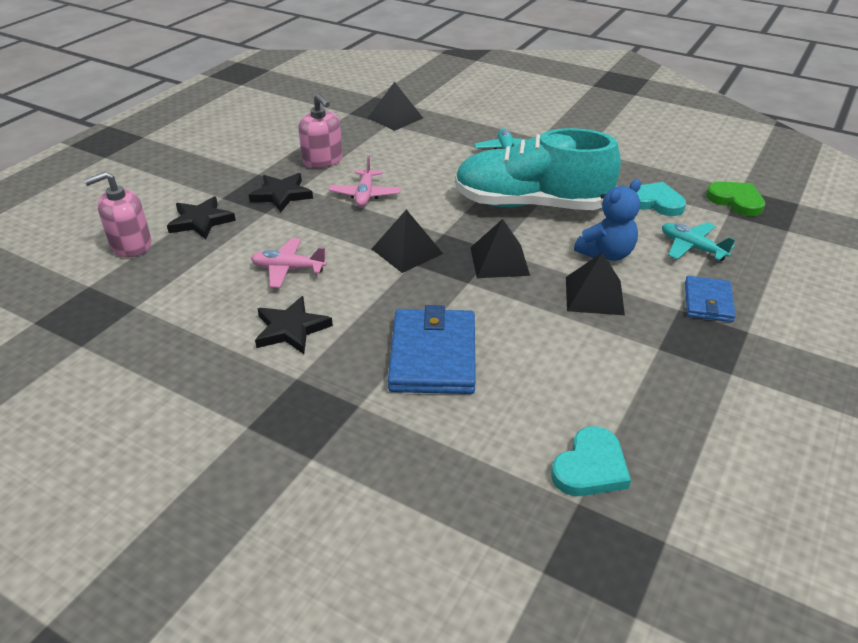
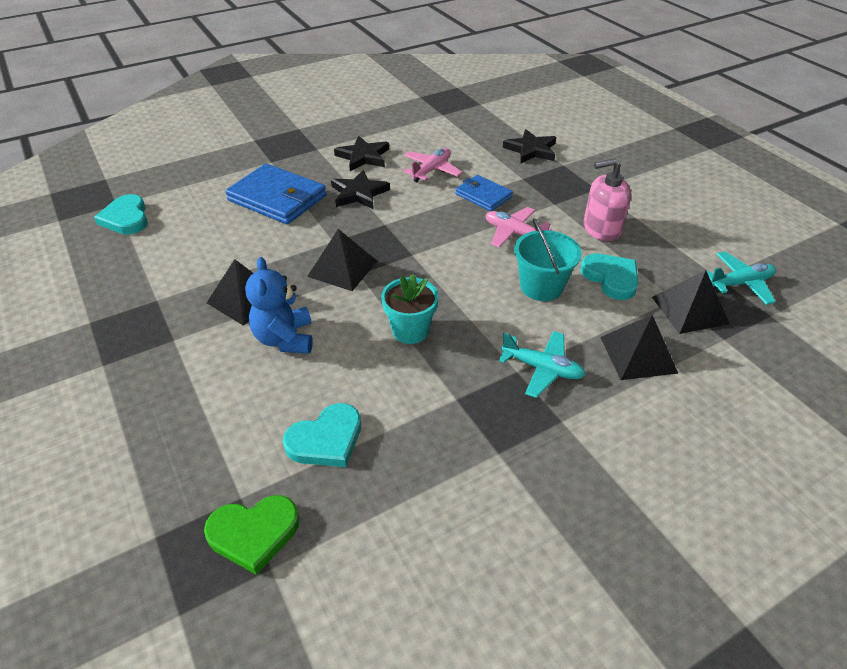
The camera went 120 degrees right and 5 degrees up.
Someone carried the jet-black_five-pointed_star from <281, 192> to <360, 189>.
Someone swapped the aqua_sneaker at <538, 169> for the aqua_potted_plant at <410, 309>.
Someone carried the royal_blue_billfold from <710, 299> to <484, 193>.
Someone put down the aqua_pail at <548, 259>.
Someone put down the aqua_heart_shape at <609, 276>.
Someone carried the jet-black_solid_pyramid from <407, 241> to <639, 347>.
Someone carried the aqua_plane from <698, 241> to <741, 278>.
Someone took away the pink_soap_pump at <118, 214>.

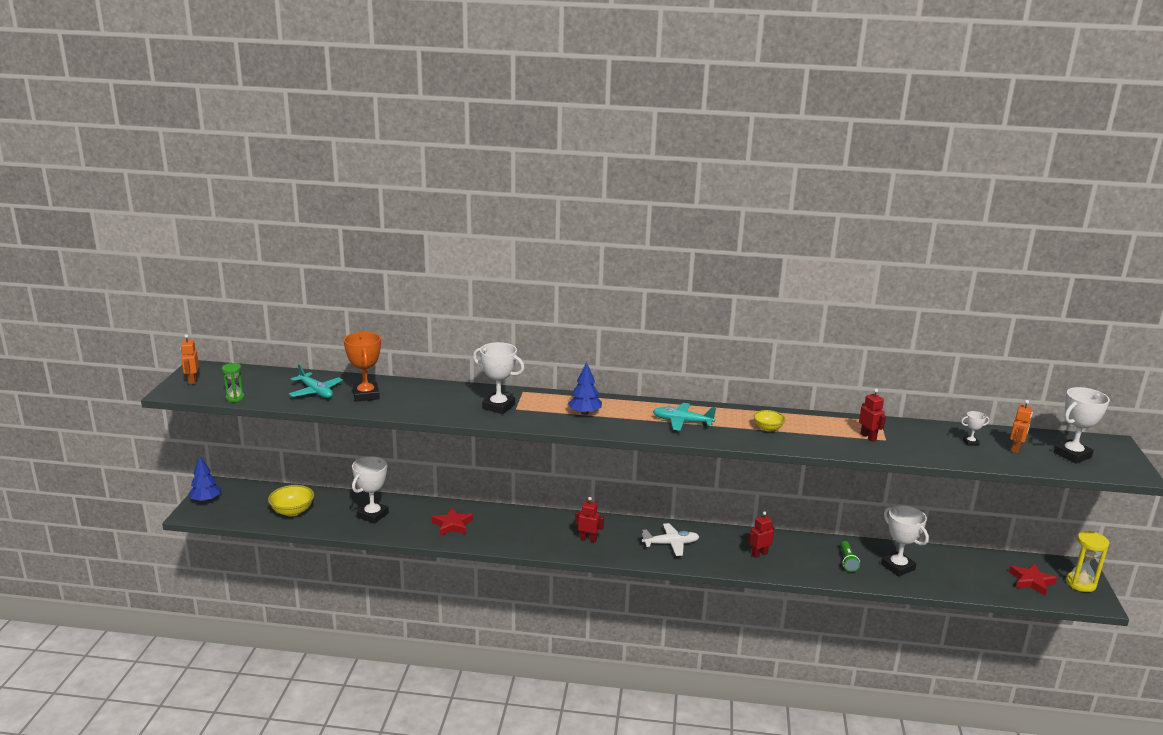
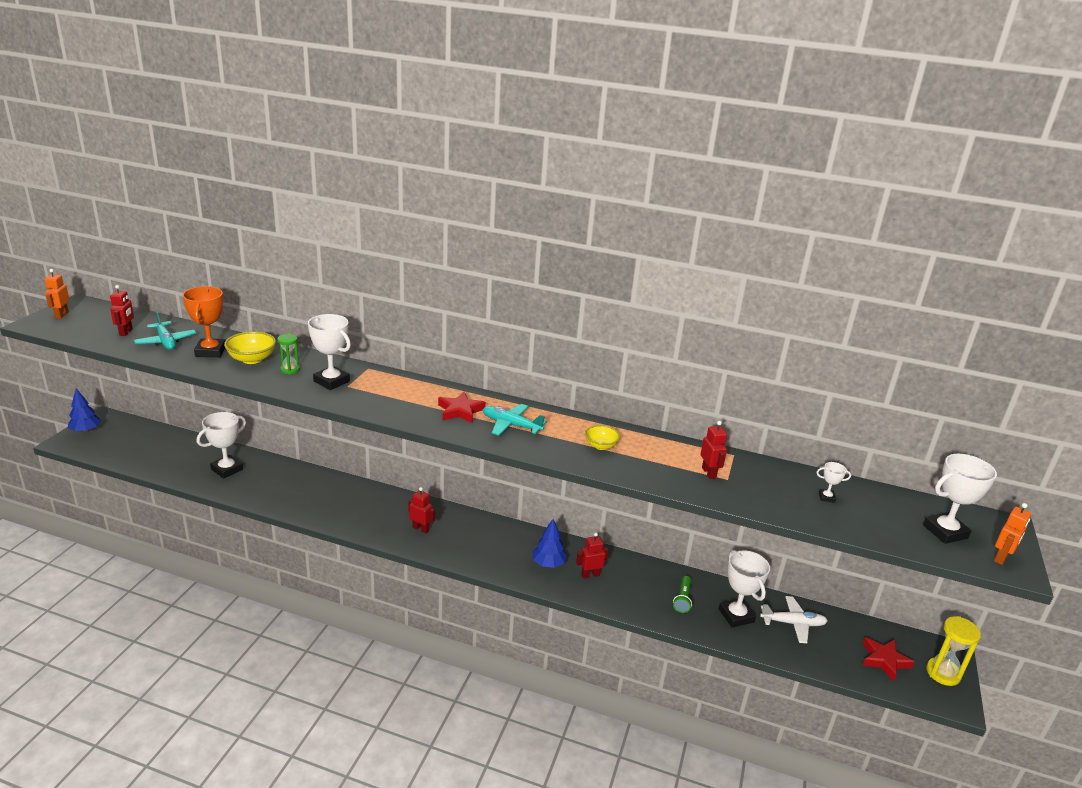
The camera went 10 degrees right and 5 degrees up.
Someone put down the red_toy_robot at <122, 310>.
Someone carried the bright_yellow_bowl from <291, 500> to <250, 347>.
Someone carried the green_sand_timer from <233, 382> to <289, 354>.
Someone carried the red_five-pointed_star from <452, 522> to <462, 407>.
Someone carried the royal_blue_tree from <585, 388> to <549, 543>.
Someone carried the white_plane from <670, 539> to <794, 619>.
Someone carried the orange-coloured_toy_robot from <1021, 426> to <1012, 534>.

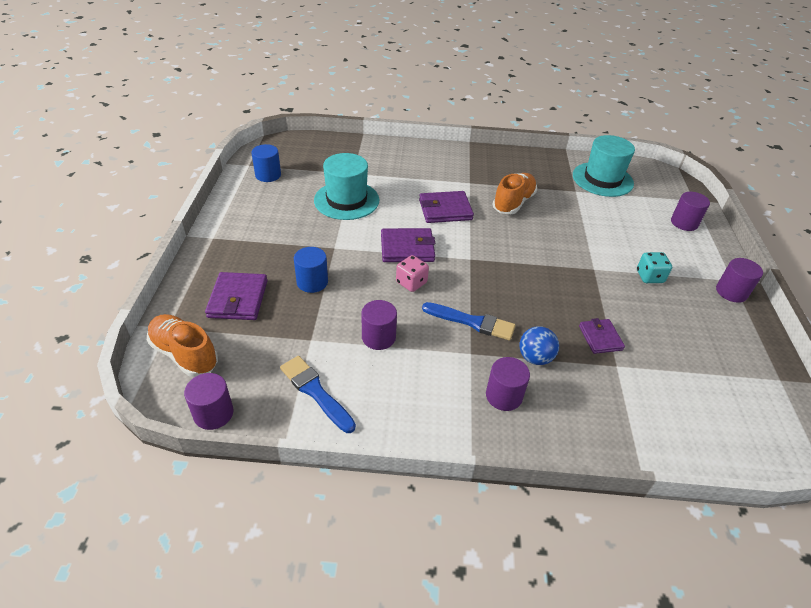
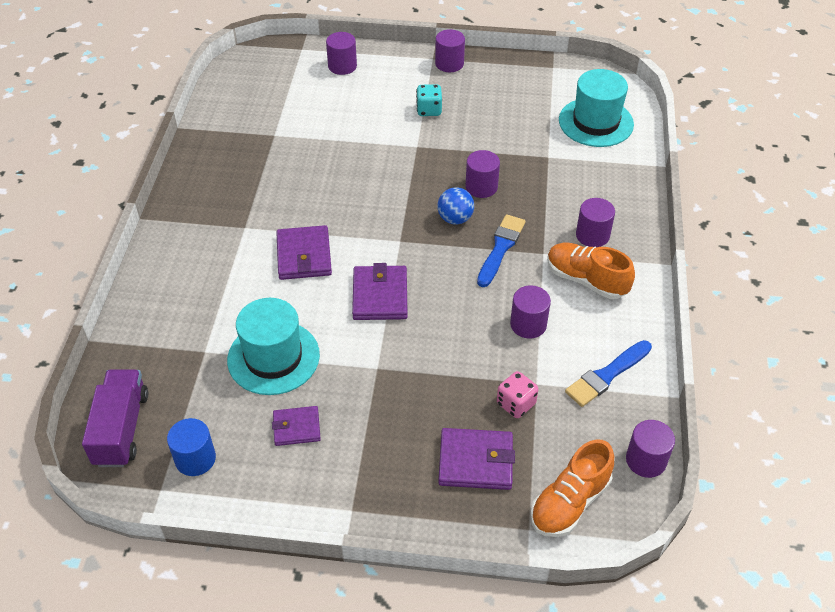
The camera went 85 degrees left and 5 degrees up.
Someone put down the purple_lorry at <115, 418>.
Someone carried the purple_billfold from <602, 336> to <296, 426>.
Someone carried the royal_blue_play_ball from <539, 345> to <455, 206>.
Someone put down the purple_solid_cylinder at <482, 174>.
Someone carried the pink_game_die from <412, 273> to <518, 394>.
Someone carried the orange-coloured_sneaker from <514, 193> to <591, 271>.
Someone carried the aqua_top_hat from <604, 166> to <596, 108>.
Someone took away the royal_blue_solid_cylinder at <311, 270>.

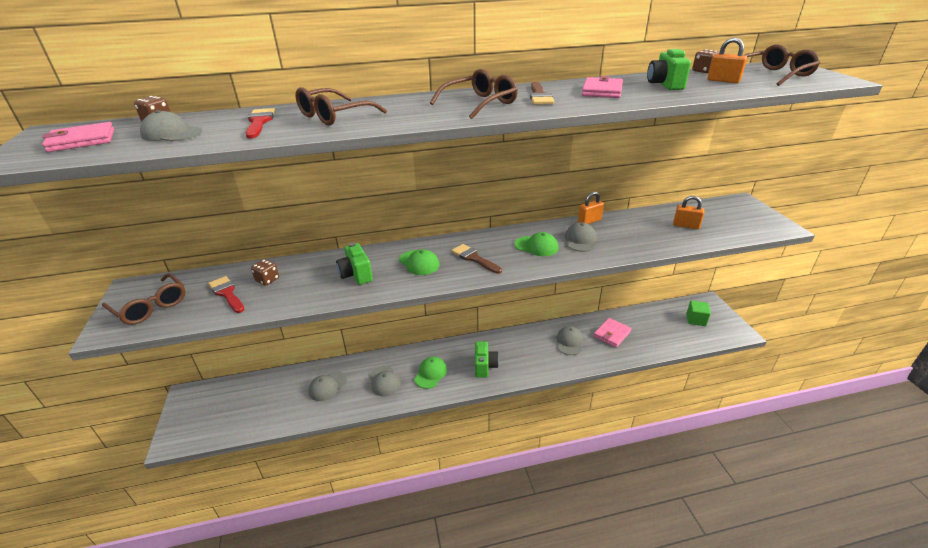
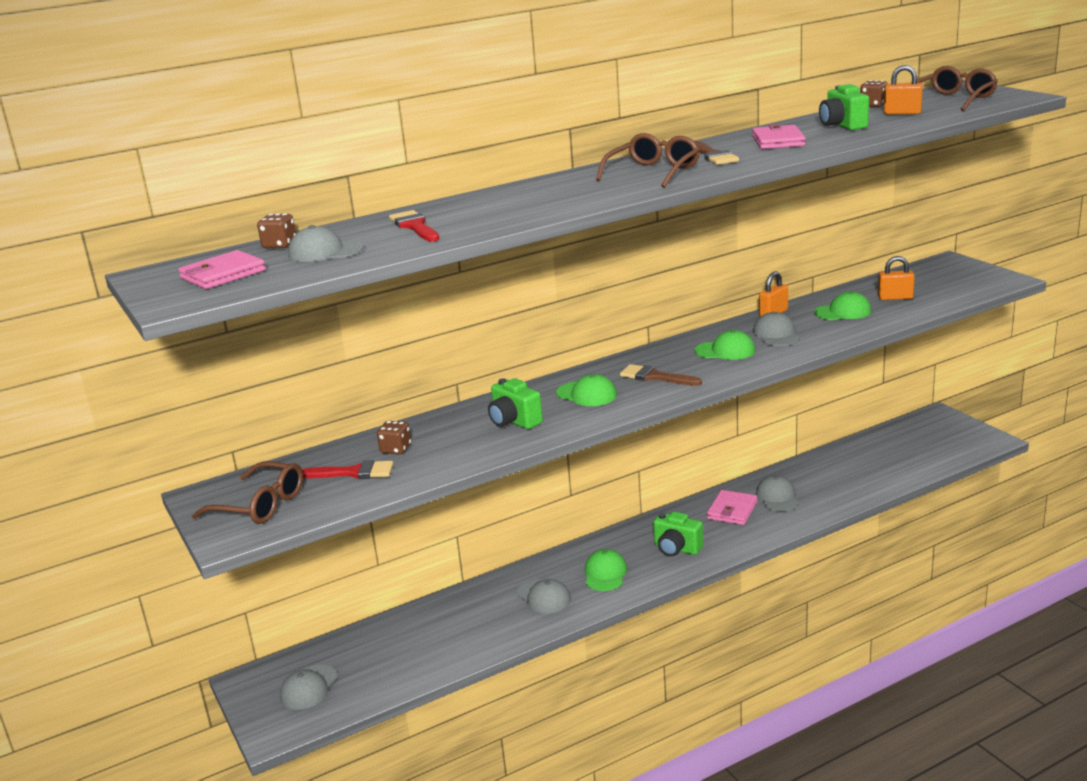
The camera went 15 degrees left and 10 degrees down.
Someone carried the ash-grey_peaked_cap from <327, 386> to <309, 687>.
Someone rotated the red_paintbrush at <226, 294> by 150 degrees clockwise.
Someone rotated the green_compact_camera at <487, 359> by 135 degrees clockwise.
Someone carried the pink_billfold from <612, 333> to <732, 507>.
Someone put down the green_peaked_cap at <842, 305>.
Someone took away the russet_eyeglasses at <341, 106>.
Someone took away the green_block at <699, 313>.

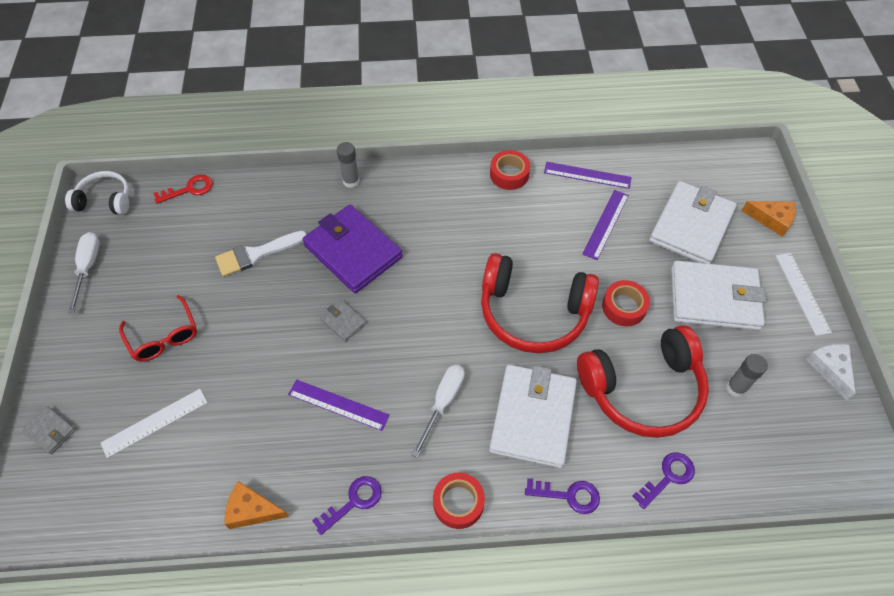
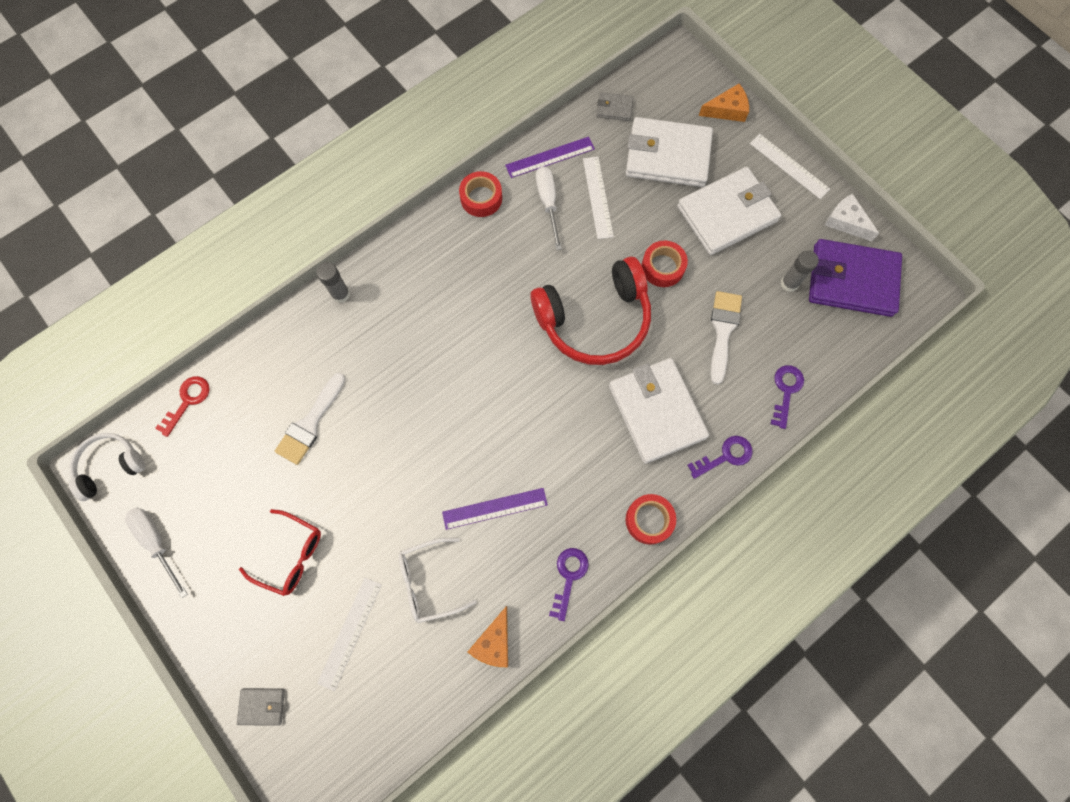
The camera went 35 degrees left and 15 degrees up.
Someone put down the white_eyeglasses at <438, 580>.
Someone rotated the orange-coloured_cheese_wedge at <256, 505> by 45 degrees counterclockwise.
Someone carried the white_hand_screwdriver from <438, 411> to <549, 208>.
Someone repainted the purple_measuring_stick at <606, 225>, which became the white_measuring_stick at <598, 198>.
Someone carried the ash-grey_billfold from <343, 321> to <615, 106>.
Someone rotated the white_billfold at <693, 222> by 75 degrees counterclockwise.
Someone swapped the red_over-ear_headphones at <643, 381> for the white_paintbrush at <726, 337>.
Someone carried the purple_billfold from <352, 249> to <855, 278>.

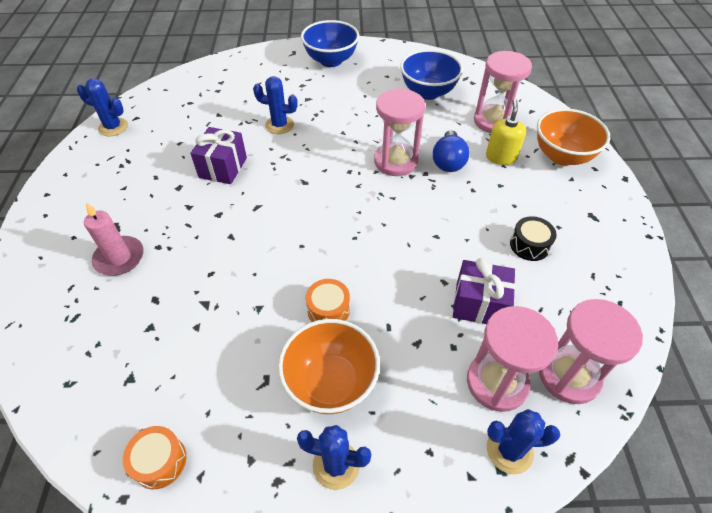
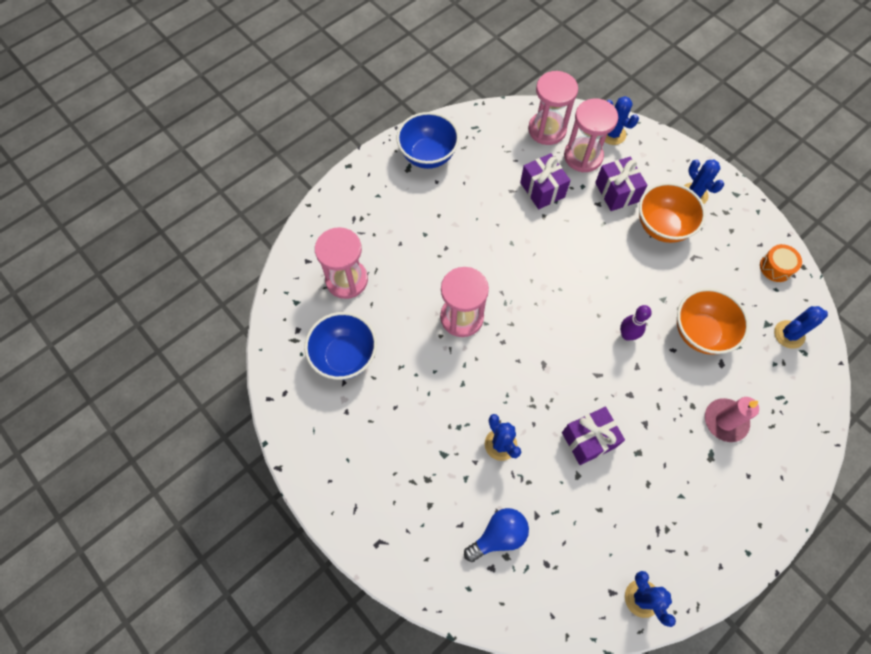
The camera went 130 degrees left and 15 degrees up.
Someone carried the royal_blue_bowl from <330, 43> to <428, 140>.
Someone carried the royal_blue_light_bulb from <451, 151> to <496, 535>.
Someone put down the purple_present at <621, 183>.
Someone put down the purple_skittle at <636, 323>.
Someone carried the orange-coloured_bowl from <573, 137> to <713, 321>.
Someone put down the royal_blue_saguaro_cactus at <801, 327>.
Someone took away the orange-coloured_drum at <328, 300>.
Someone took away the bright_yellow_soap_pump at <506, 132>.
Someone took away the jet-black_drum at <533, 238>.

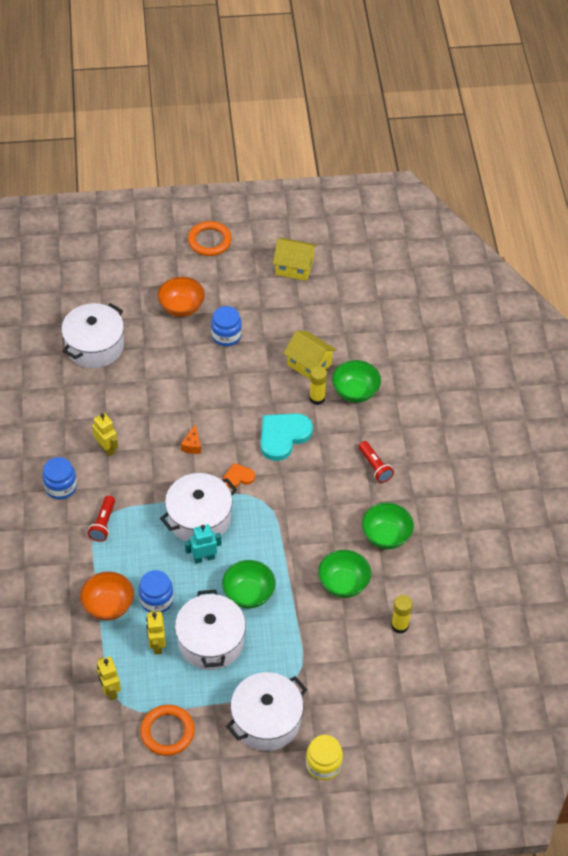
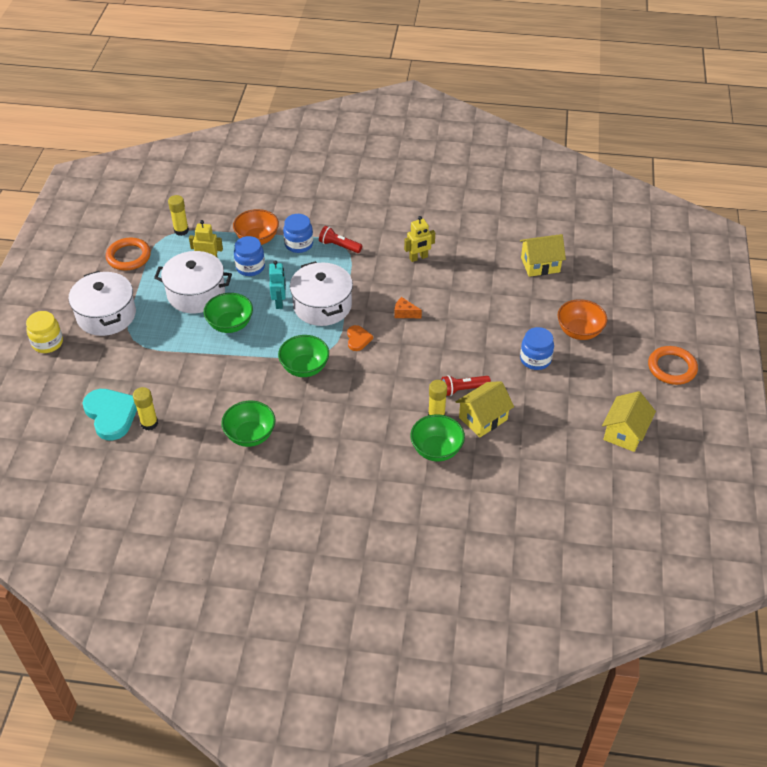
The camera went 105 degrees right and 5 degrees down.
Someone carried the aqua_heart_shape from <286, 437> to <110, 414>.
Someone swapped the bright_yellow_toy_robot at <108, 678> for the bright_yellow_glue at <178, 215>.
Someone carried the green_bowl from <344, 574> to <303, 356>.
Someone carried the royal_blue_preserve_jar from <60, 478> to <298, 233>.
Someone carried the red_pocket_torch from <376, 462> to <466, 385>.
Someone swapped the white_pot at <92, 335> for the bright_yellow_house at <543, 255>.

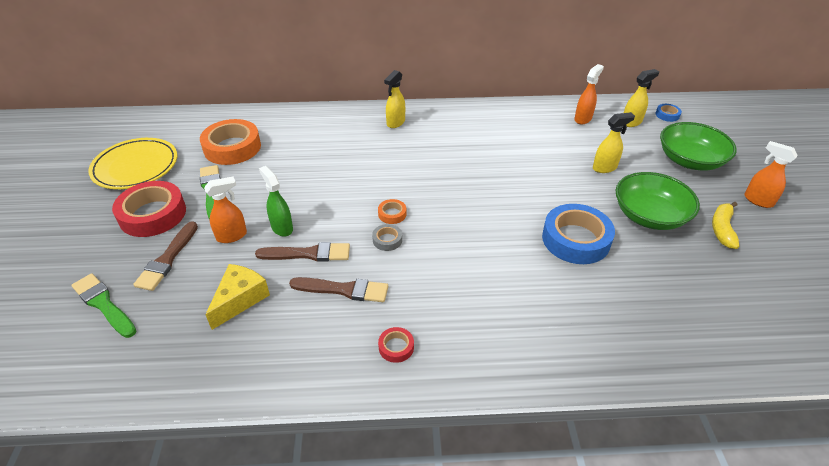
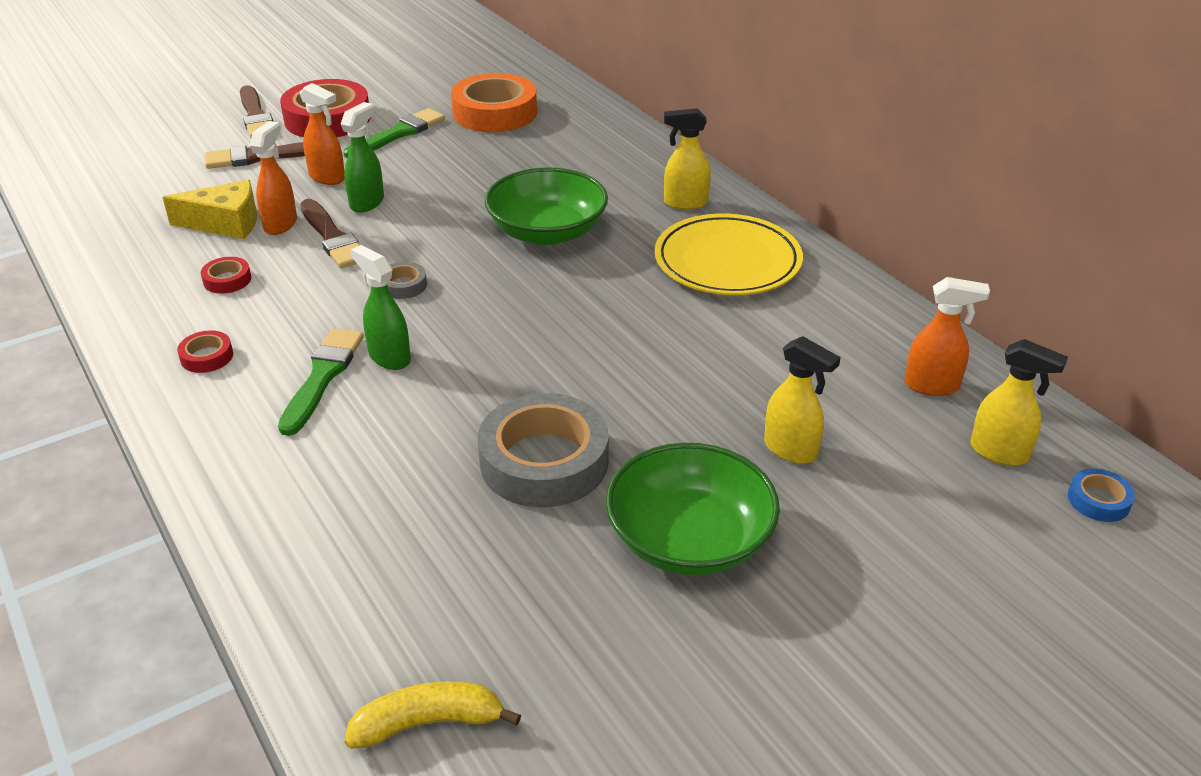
The camera went 60 degrees right and 5 degrees down.
Someone put down the red_tape at <226, 275>.
Someone carried the russet_paintbrush from <338, 289> to <256, 111>.
Someone carried the orange-coloured_spray_cleaner from <771, 174> to <273, 178>.
Someone carried the green_paintbrush from <104, 305> to <321, 382>.
Someone carried the bright_yellow_banana from <725, 225> to <432, 715>.
Someone put down the green_spray_cleaner at <381, 307>.
Someone repainted the royal_blue_tape at <578, 234>, which became the ash-grey_tape at <543, 450>.
Someone carried the green_bowl from <698, 146> to <546, 206>.
Someone carried the bright_yellow_dinner_plate from <132, 163> to <729, 254>.
Someone took away the orange-coloured_tape at <392, 211>.

